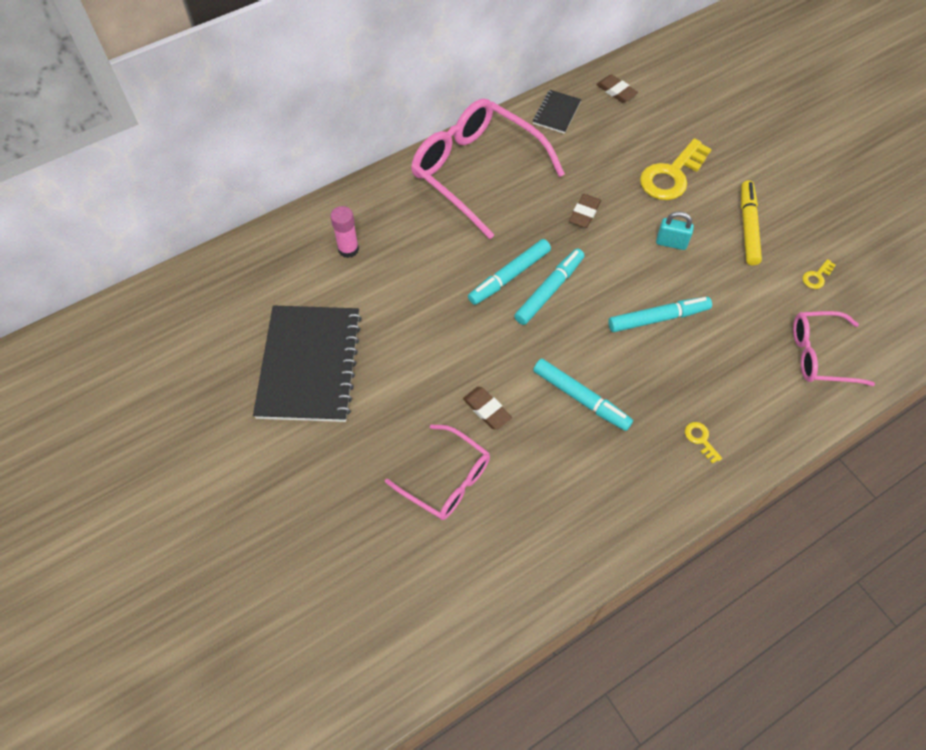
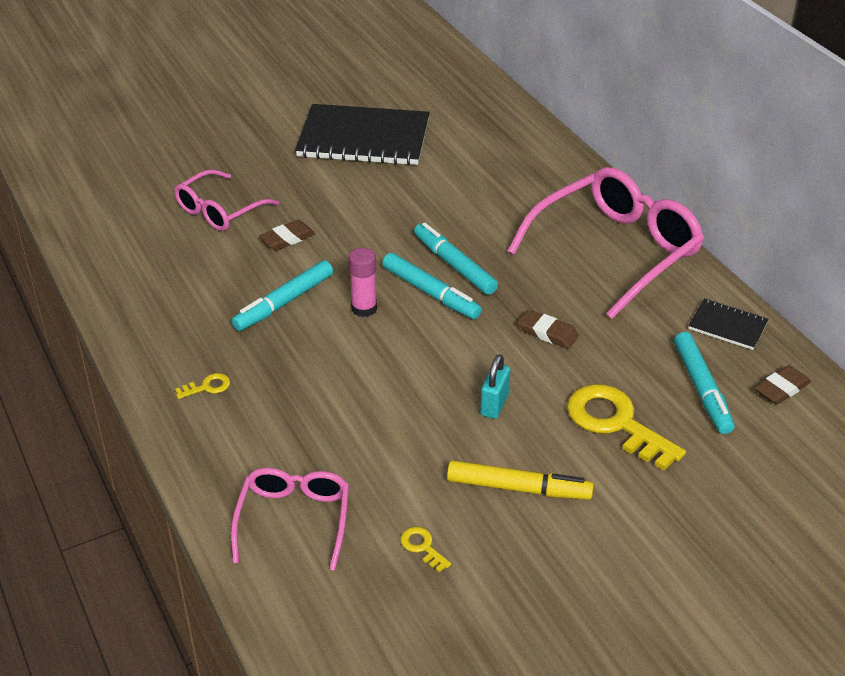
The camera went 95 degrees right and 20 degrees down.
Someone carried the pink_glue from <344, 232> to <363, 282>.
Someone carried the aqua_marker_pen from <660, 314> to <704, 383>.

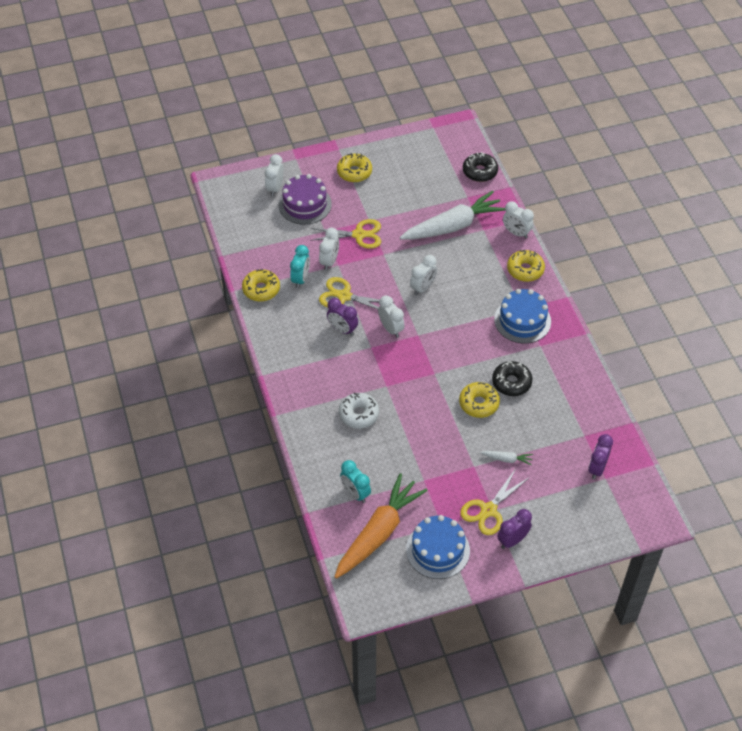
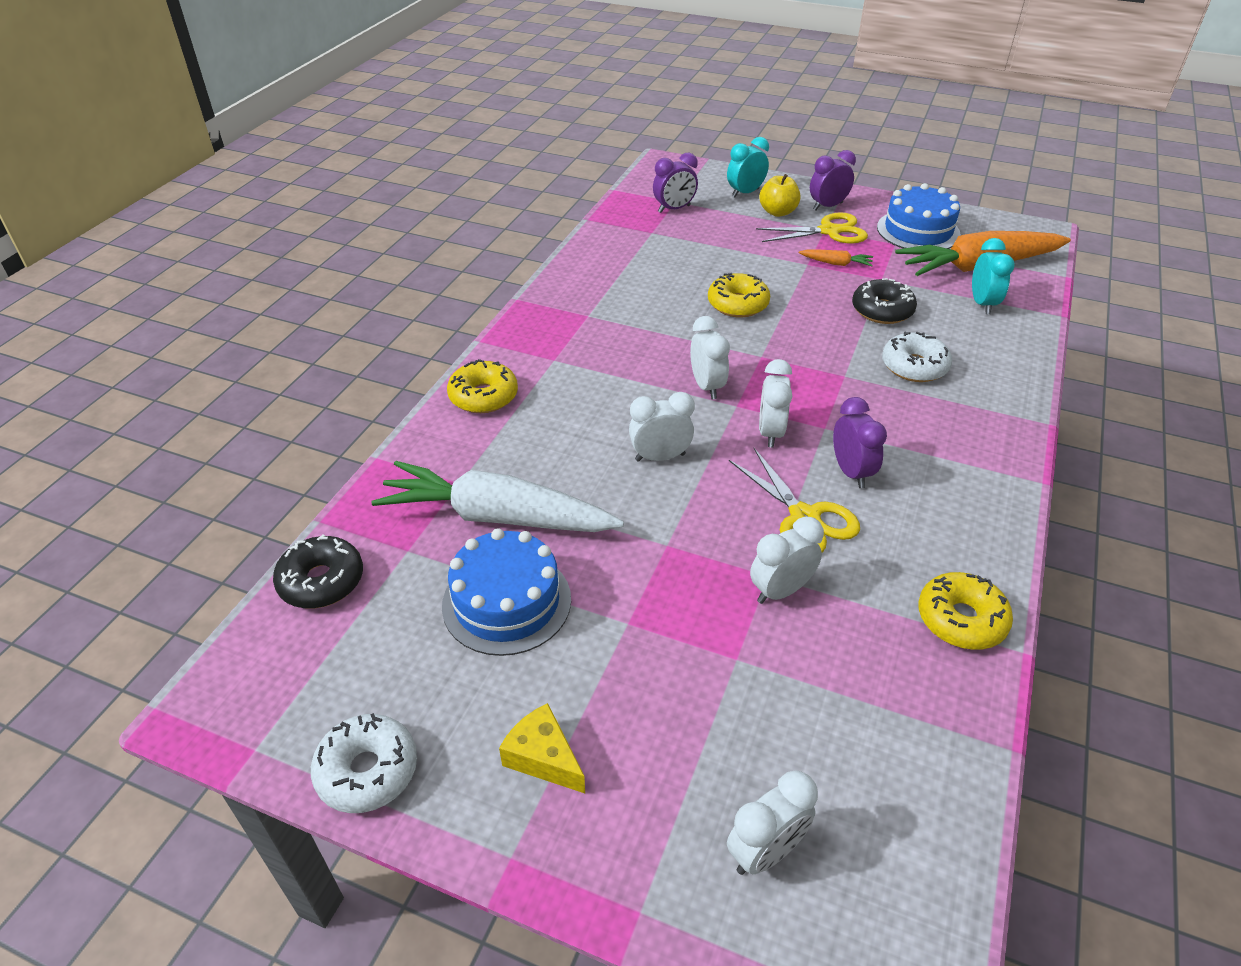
The camera went 140 degrees left and 10 degrees down.
Someone put down the white_doughnut at <364, 763>.
Someone carried the royal_blue_gateau from <522, 316> to <506, 592>.
Someone swapped the bright_yellow_doughnut at <354, 167> for the bright_yellow_cheese_wedge at <542, 748>.
Someone carried the white_bedside_clock from <518, 219> to <710, 357>.
Someone carried the aqua_bedside_clock from <300, 266> to <748, 167>.
Someone put down the bright_yellow_apple at <780, 195>.
Someone put down the orange-coloured_carrot at <836, 258>.
Someone rotated the purple_bedside_clock at <514, 529> by 150 degrees clockwise.
Someone carried the jet-black_doughnut from <512, 378> to <884, 301>.
Someone took away the purple_gateau at <305, 199>.
Someone took away the bright_yellow_scissors at <345, 234>.
Someone took away the white_carrot at <506, 458>.

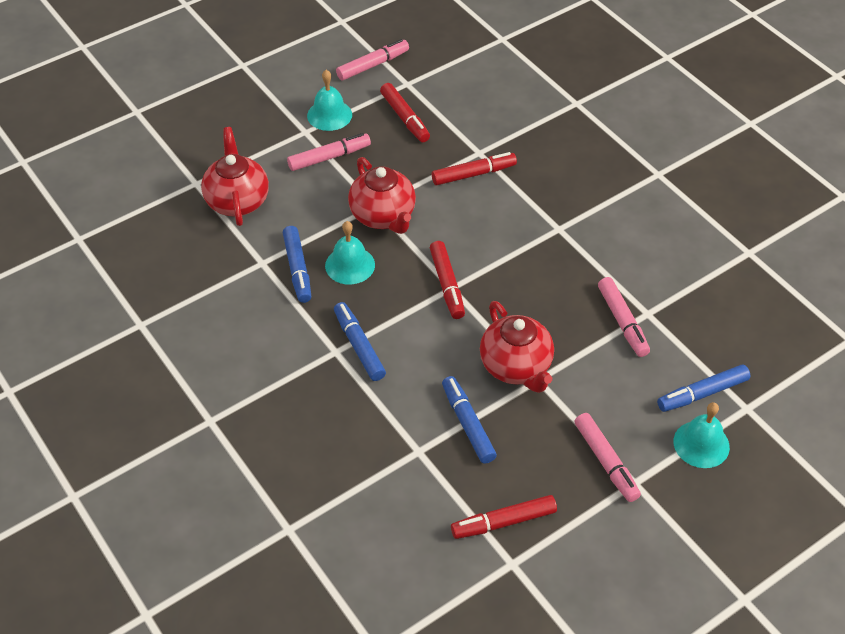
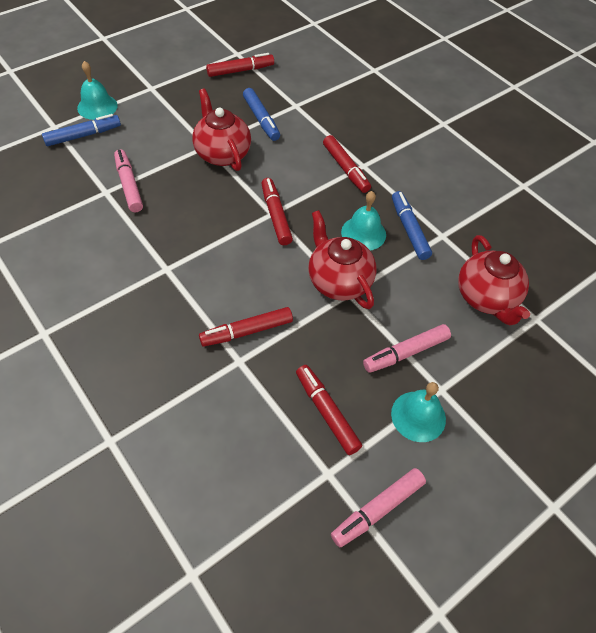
The camera went 175 degrees right and 5 degrees up.
Someone repainted the royal_blue_marker_pen at <360, 341>, which became the red_marker_pen at <347, 164>.
Someone took away the pink_marker_pen at <608, 457>.

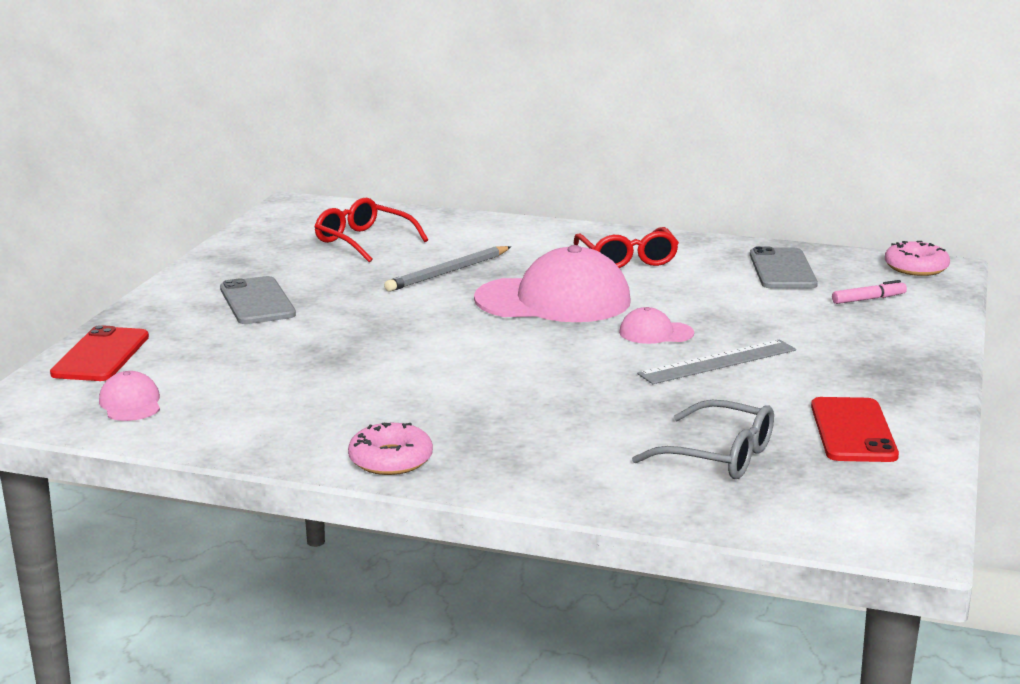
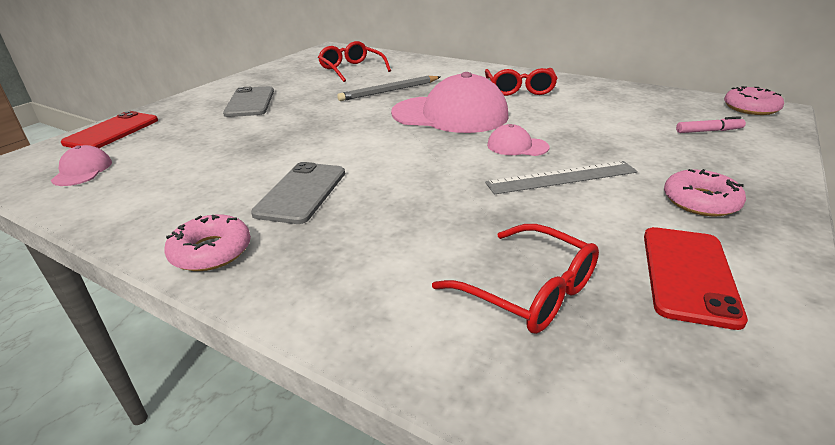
The camera went 15 degrees right and 10 degrees up.
Someone carried the ash-grey_smartphone from <784, 267> to <298, 193>.
Someone repainted the ash-grey_eyeglasses at <703, 439>, which became the red_eyeglasses at <515, 279>.
Someone put down the pink_doughnut at <705, 192>.

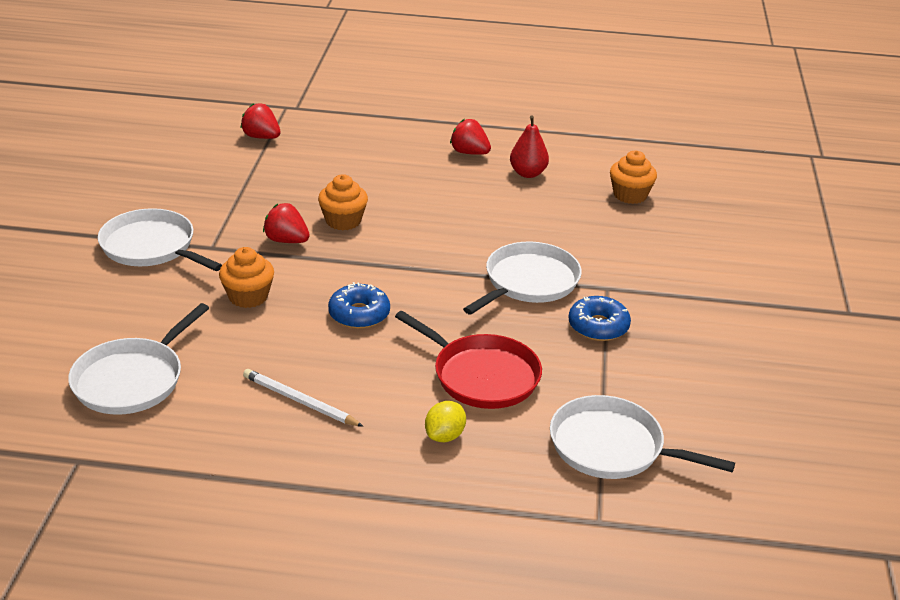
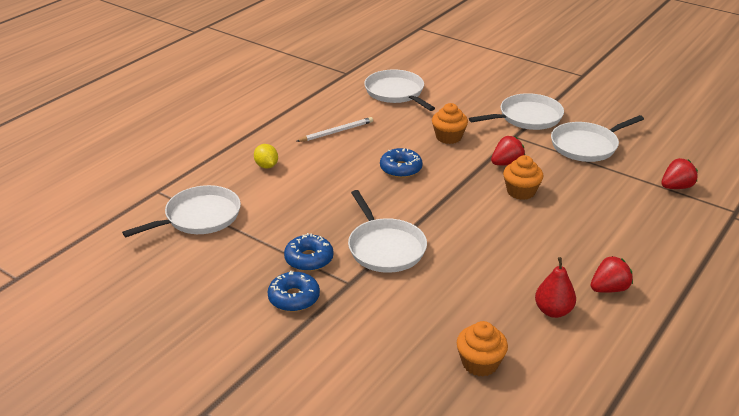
The camera went 120 degrees right and 0 degrees up.
Someone put down the royal_blue_doughnut at <294, 291>.
Someone put down the white_skillet at <597, 138>.
Someone took away the red_skillet at <468, 360>.

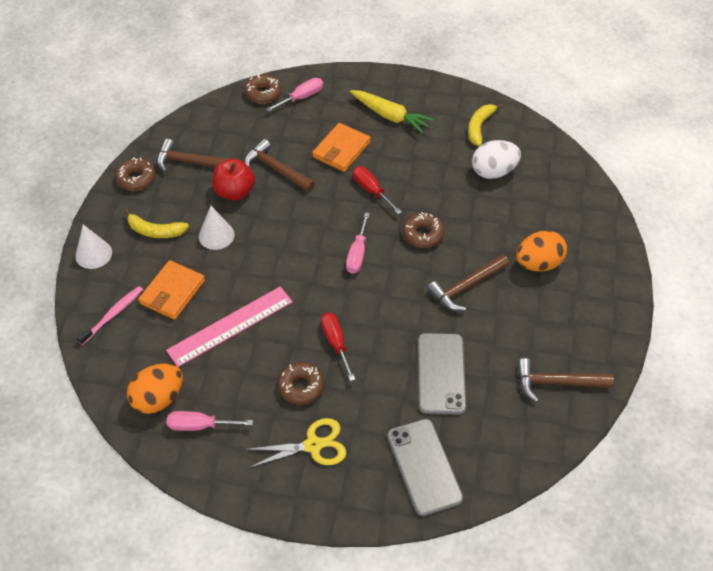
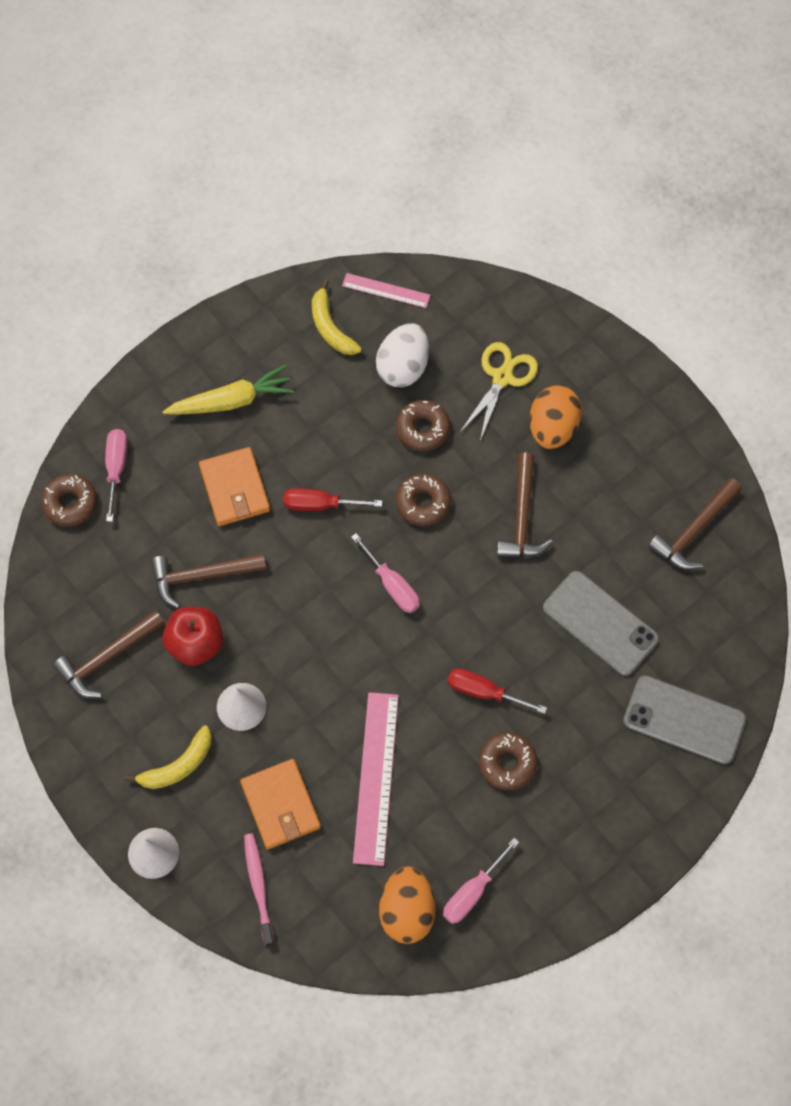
The camera went 50 degrees left and 15 degrees up.
Someone put down the pink_measuring_stick at <386, 290>.
Someone carried the russet_doughnut from <135, 174> to <423, 425>.
Someone carried the bright_yellow_scissors from <296, 443> to <499, 391>.

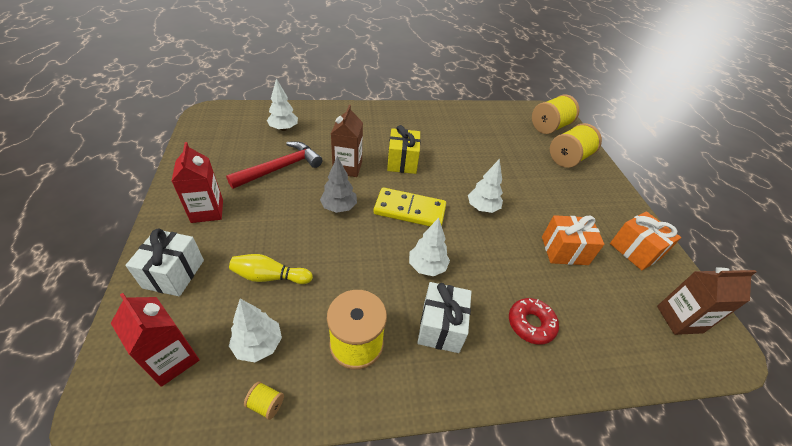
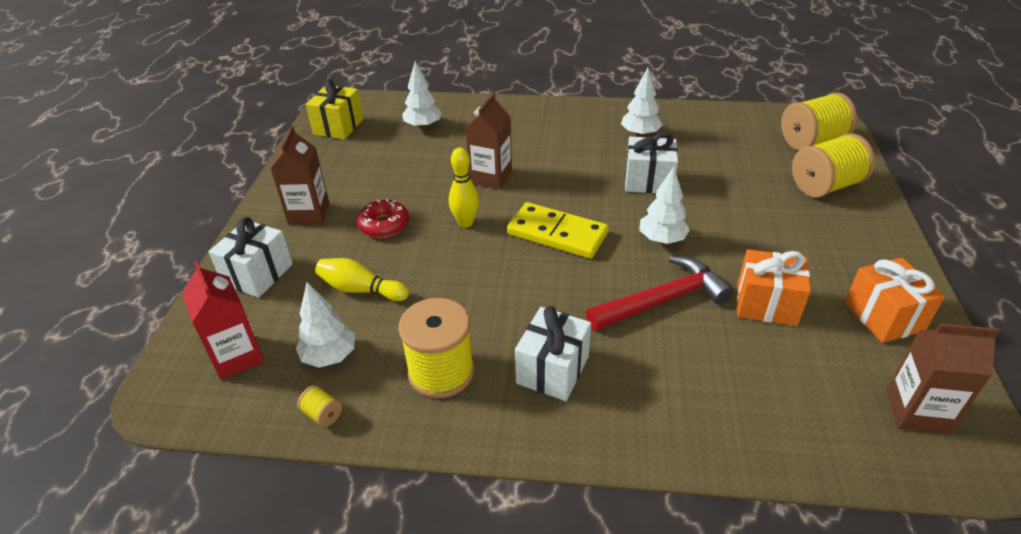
The camera went 20 degrees right and 5 degrees down.
Someone repainted the red_milk_carton at <197, 182>, which became the russet_milk_carton at <299, 175>.
Someone carried the bright_yellow_present from <404, 149> to <334, 109>.
Someone carried the red_doughnut from <534, 321> to <382, 218>.
Someone swapped the ash-grey_tree at <338, 184> for the bright_yellow_skittle at <464, 187>.
Someone carried the red_carpenter's_hammer from <274, 165> to <659, 293>.
Someone carried the white_tree from <429, 247> to <642, 102>.
Someone put down the white_present at <651, 163>.

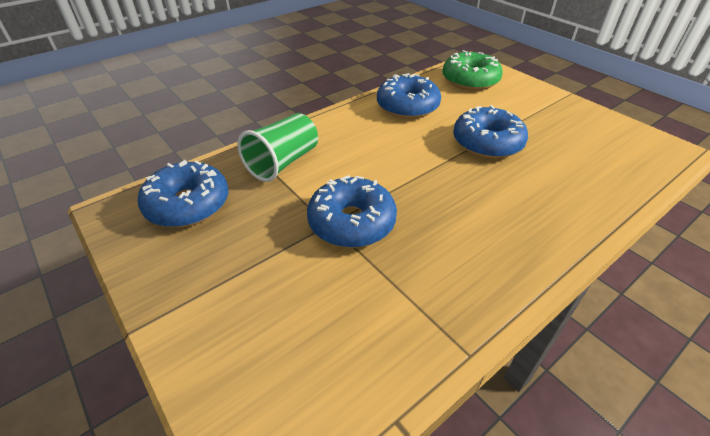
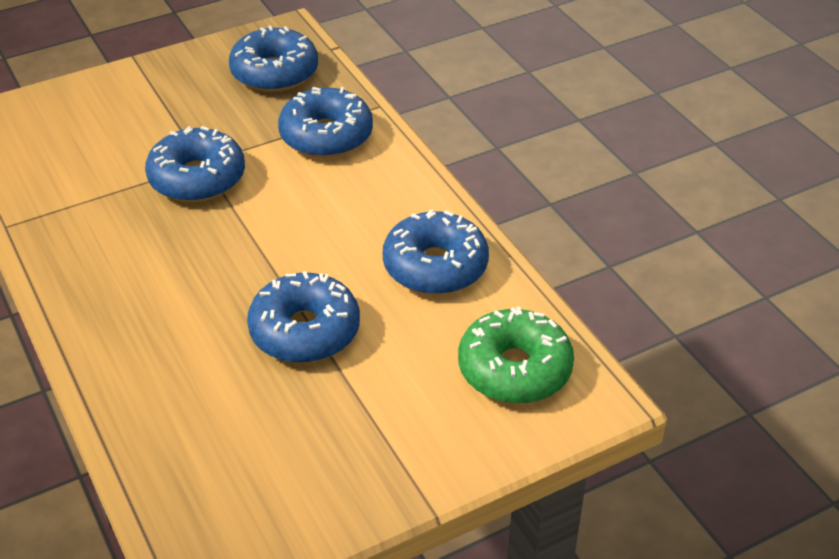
The camera went 100 degrees right and 0 degrees up.
Someone swapped the green_cup at <277, 147> for the royal_blue_doughnut at <325, 122>.

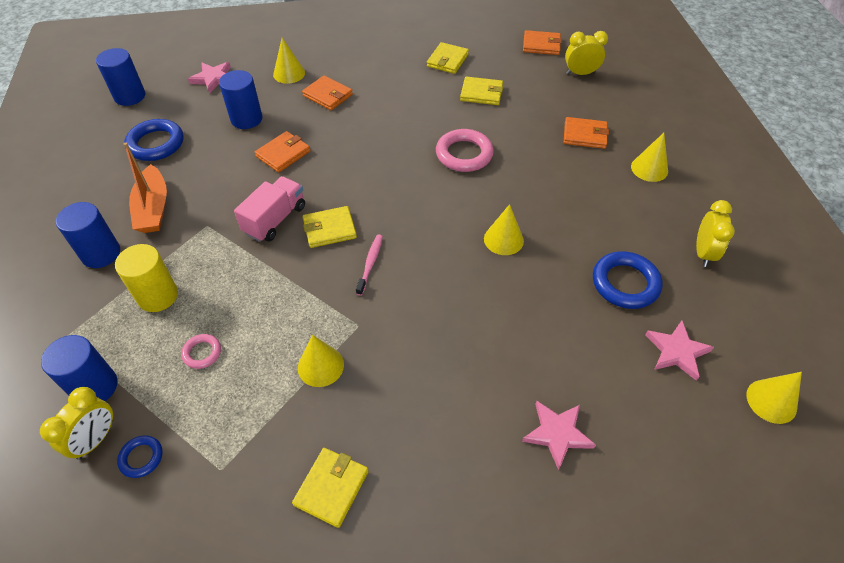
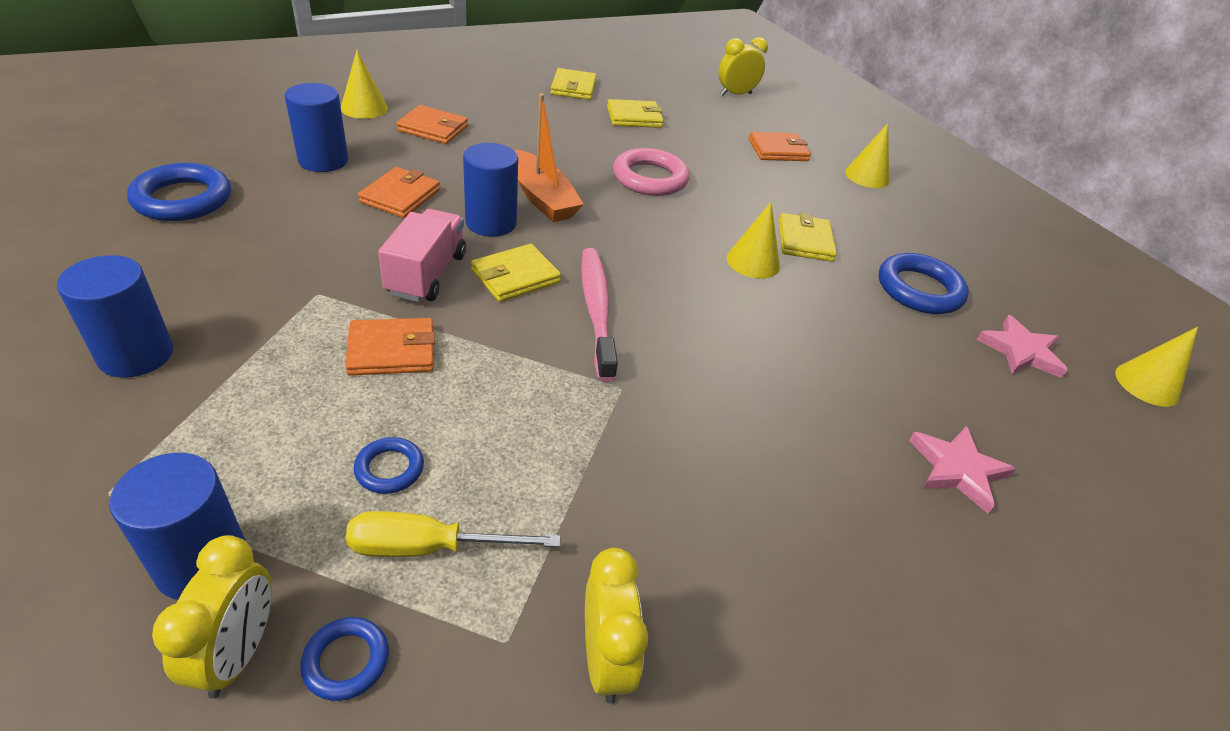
The camera went 25 degrees left and 10 degrees down.
Someone carried the orange-coloured_billfold from <542, 42> to <390, 347>.
Someone put down the bright_yellow_hand_screwdriver at <453, 534>.
Someone repainted the pink_ring at <201, 351>, which became the royal_blue_ring at <389, 465>.
Someone carried the royal_blue_solid_cylinder from <120, 77> to <490, 190>.
Someone carried the orange-coloured_toy_boat from <145, 187> to <549, 157>.
Someone scaled the pink_toothbrush at <369, 265> by 1.72.
Someone carried the bright_yellow_bedside_clock from <715, 233> to <616, 625>.
Someone carried the bright_yellow_billfold from <330, 488> to <807, 237>.
Someone took away the bright_yellow_solid_cylinder at <146, 278>.
Someone took away the pink_five-pointed_star at <209, 78>.
Someone took away the bright_yellow_cone_shape at <321, 361>.

